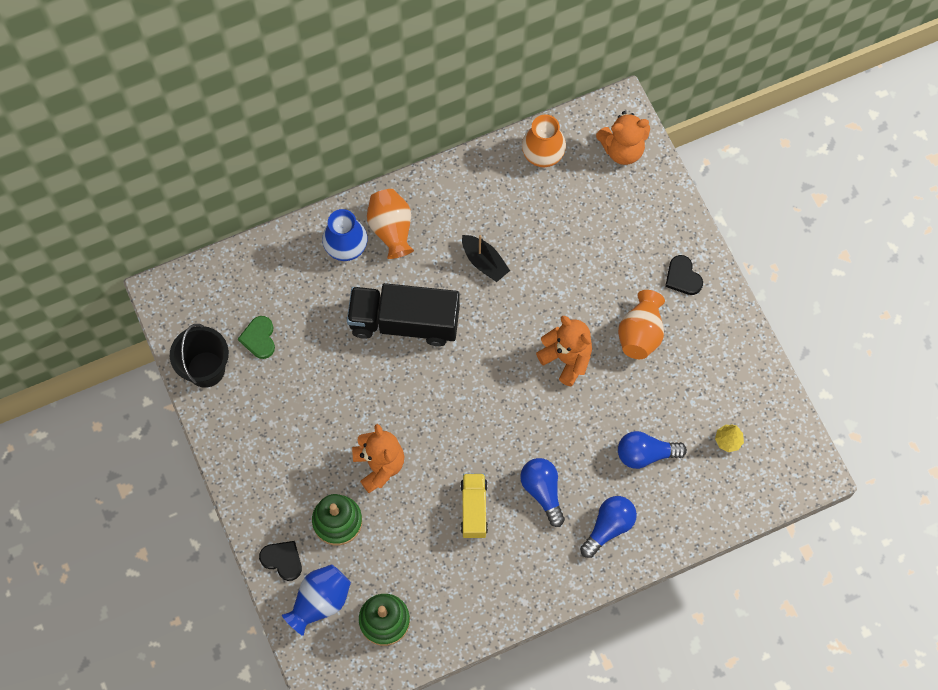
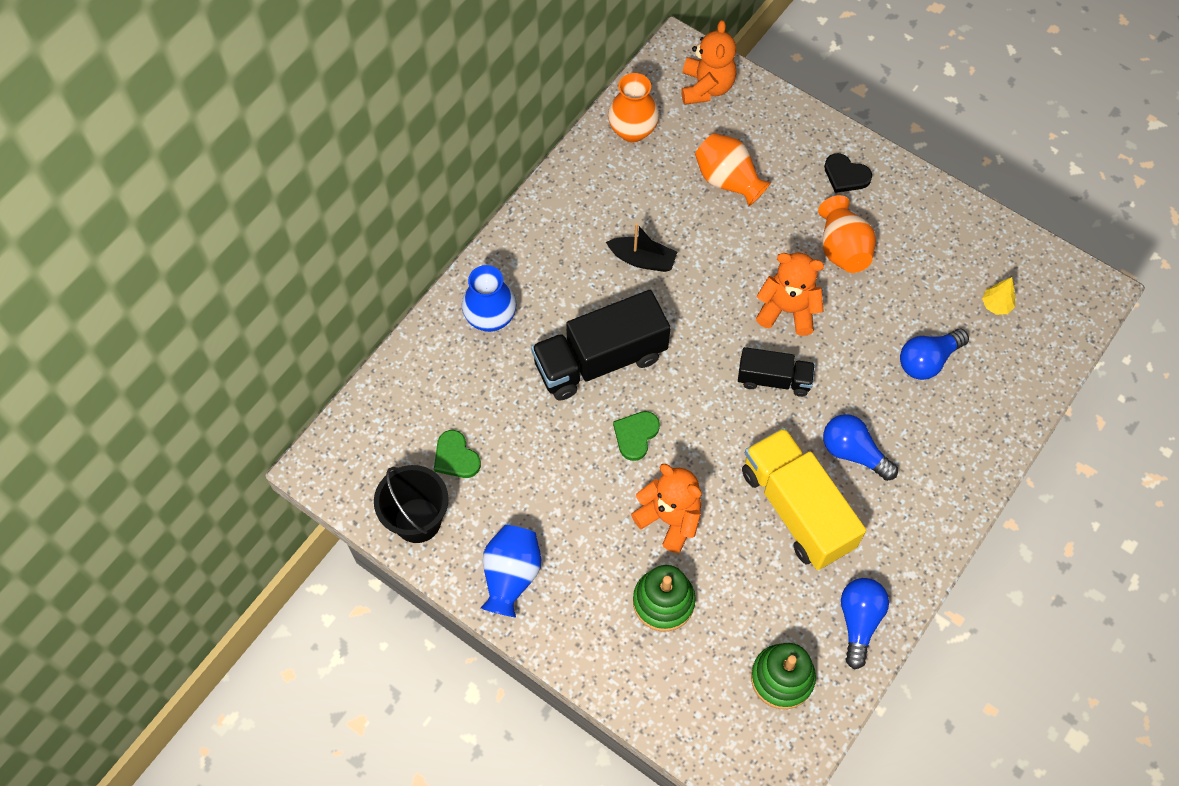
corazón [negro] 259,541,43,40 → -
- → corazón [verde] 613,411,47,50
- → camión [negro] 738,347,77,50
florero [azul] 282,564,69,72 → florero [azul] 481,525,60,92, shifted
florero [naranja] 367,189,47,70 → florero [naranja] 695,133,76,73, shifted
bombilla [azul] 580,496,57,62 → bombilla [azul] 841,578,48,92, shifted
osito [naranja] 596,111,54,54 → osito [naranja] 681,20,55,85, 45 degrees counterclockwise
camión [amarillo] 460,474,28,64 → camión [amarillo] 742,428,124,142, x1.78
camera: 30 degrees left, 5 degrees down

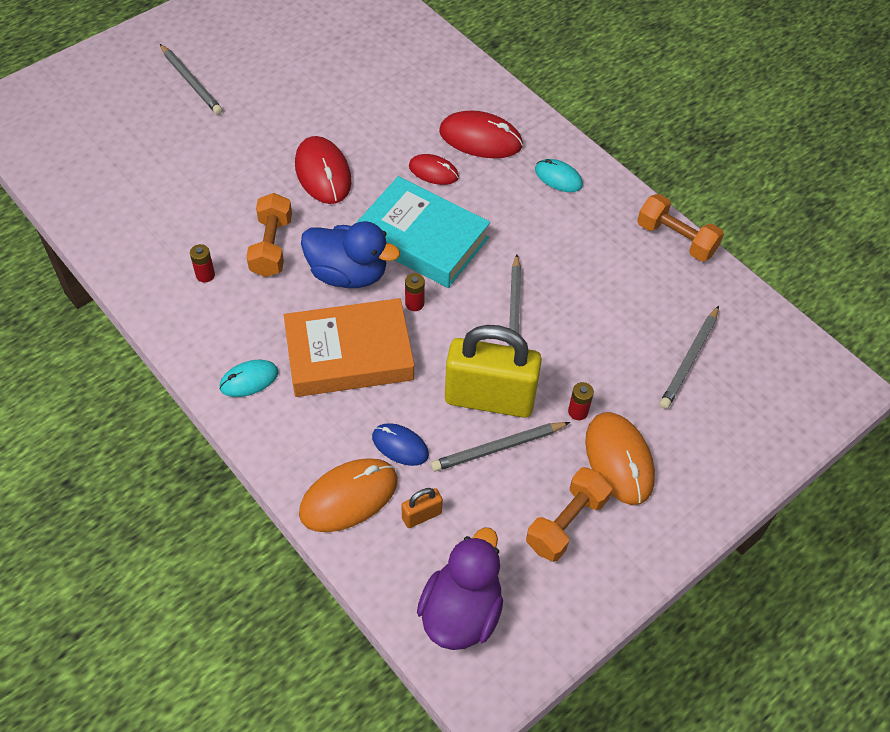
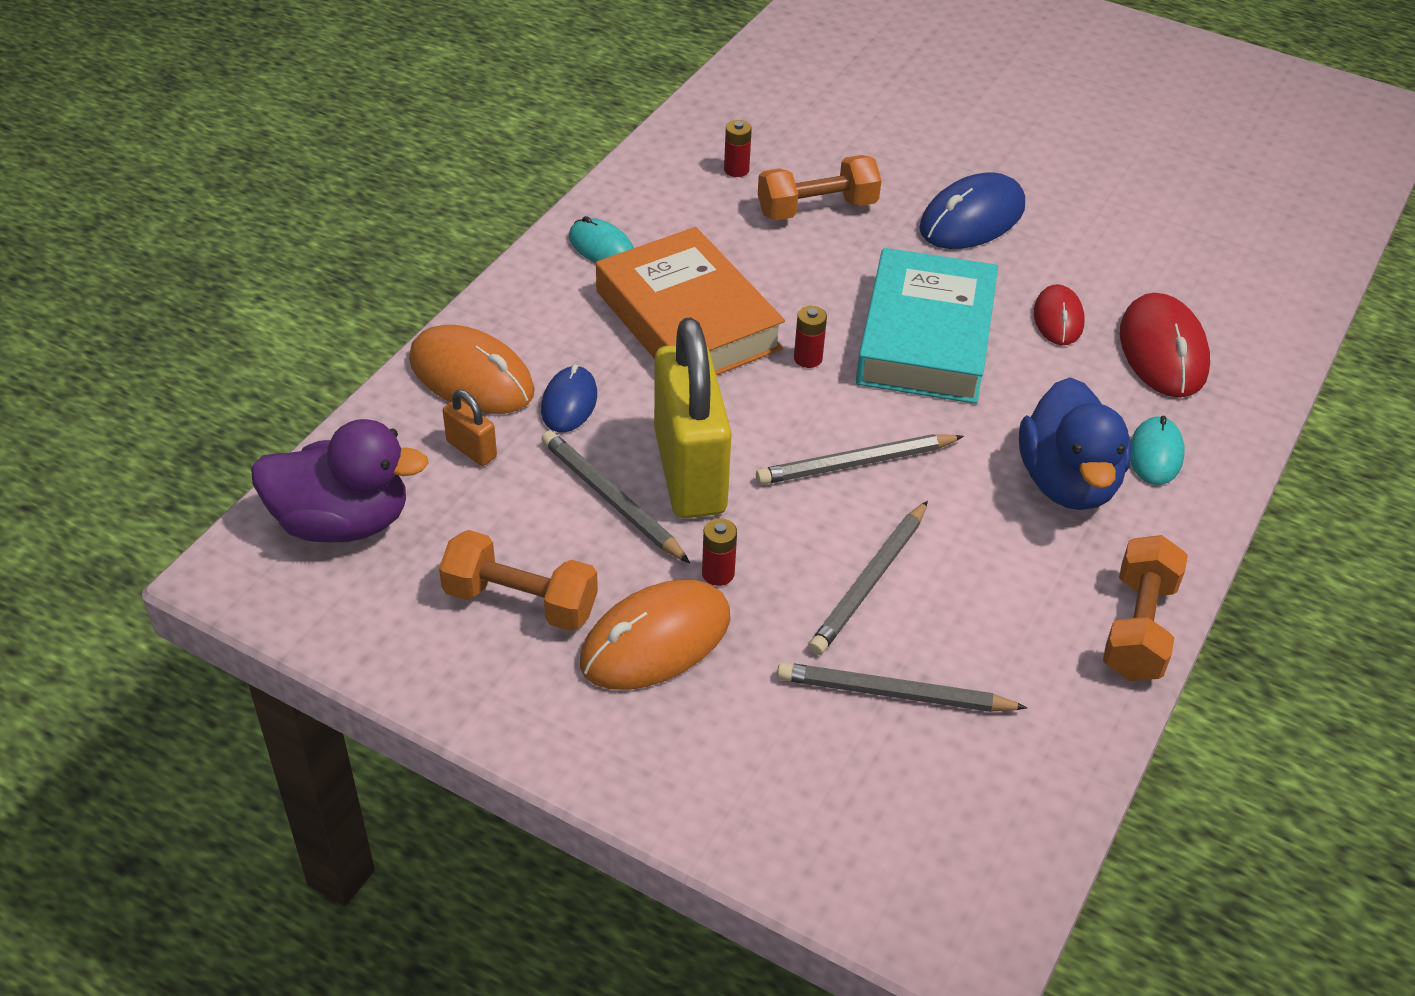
lápiz [gris] 160,44,63,71 → lápiz [gris] 808,501,120,154, shifted
pato [azul] 301,221,99,67 → pato [azul] 1019,377,112,133, shifted
ratón [rojo] 295,136,57,68 → ratón [azul] 919,173,106,76
camera: 70 degrees right, 10 degrees down

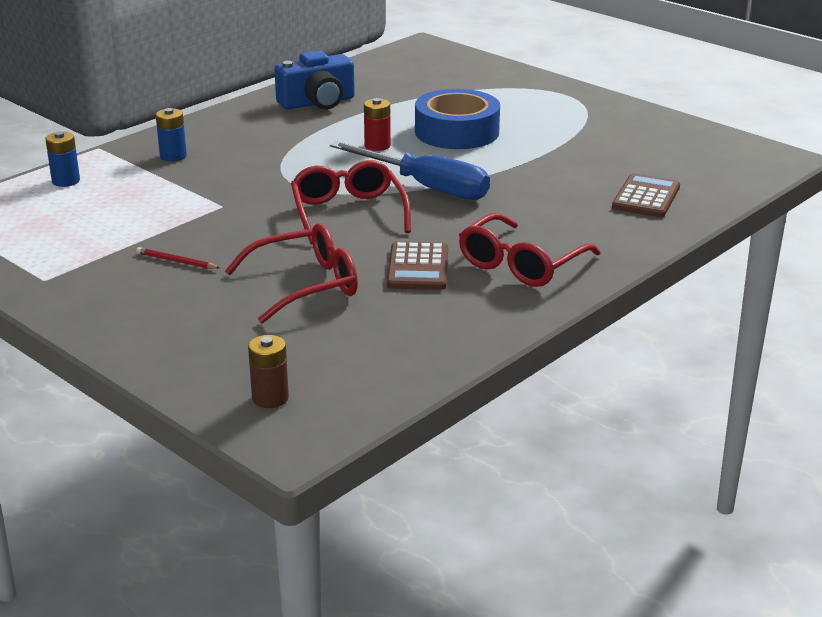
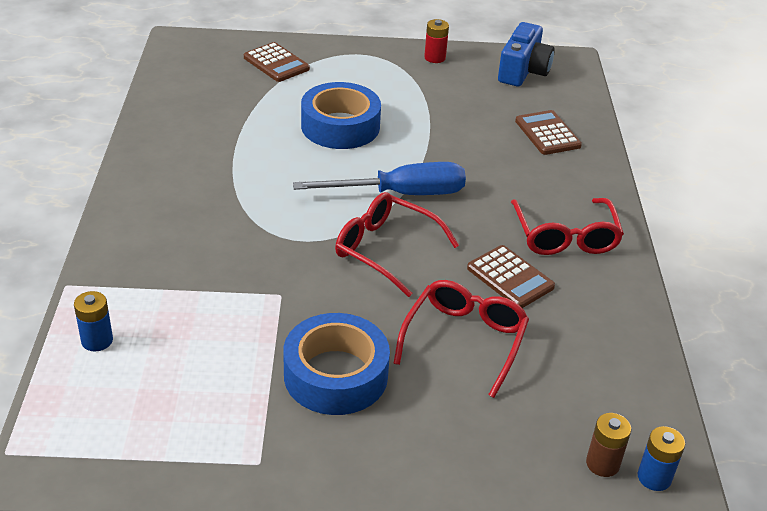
- → calculadora [marrón] 244,42,66,40
pila [azul] 156,108,31,54 → pila [azul] 638,426,47,65, shifted
cámara [azul] 274,51,81,59 → cámara [azul] 498,22,57,64, shifted
pila [rojo] 364,98,27,53 → pila [rojo] 424,19,25,44, shifted
lápiz [rojo] 136,247,84,22 → cinta adhesiva [azul] 283,313,107,102
camera: 45 degrees left, 10 degrees up

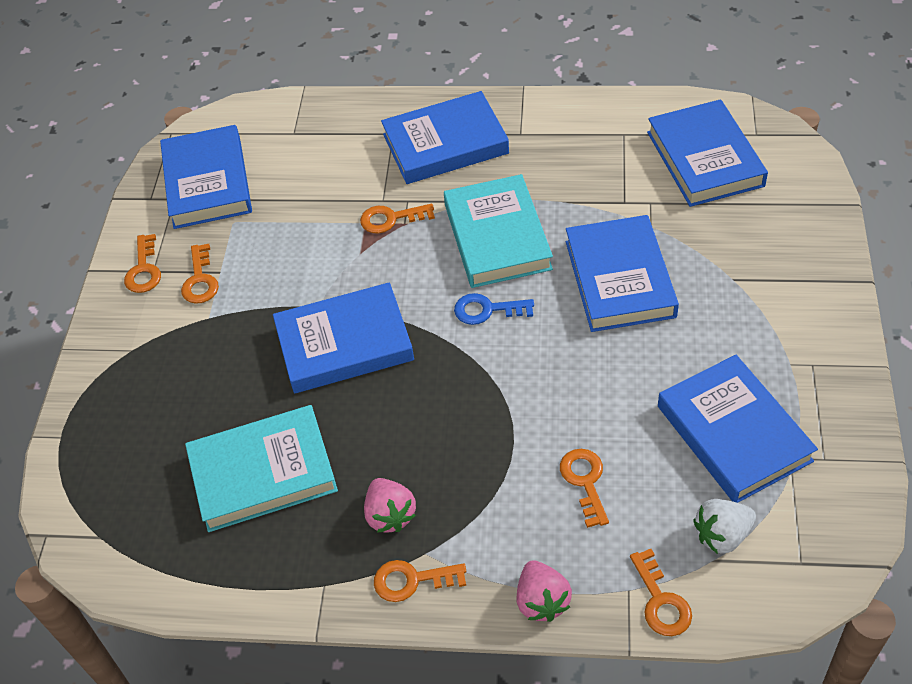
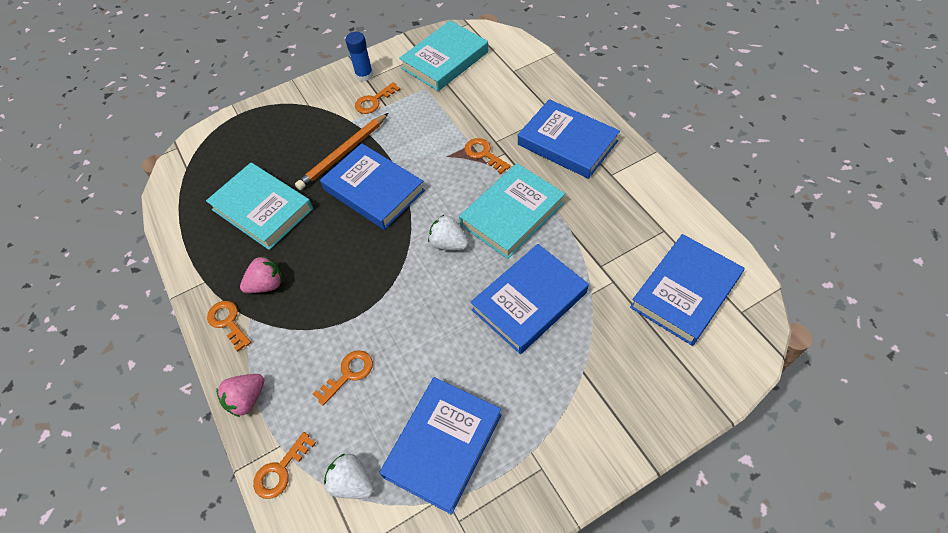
- → lápiz [naranja] 295,113,93,77
llave [naranja] 124,234,37,59 → barra de pegamento [azul] 346,32,27,50
llave [azul] 454,293,80,32 → fresa [blanco] 428,214,40,36
libro [azul] 160,125,92,104 → libro [turquesa] 399,20,89,71
fresa [rosa] 364,478,52,55 → fresa [rosa] 240,256,42,37, 150 degrees counterclockwise
camera: 55 degrees right, 5 degrees up

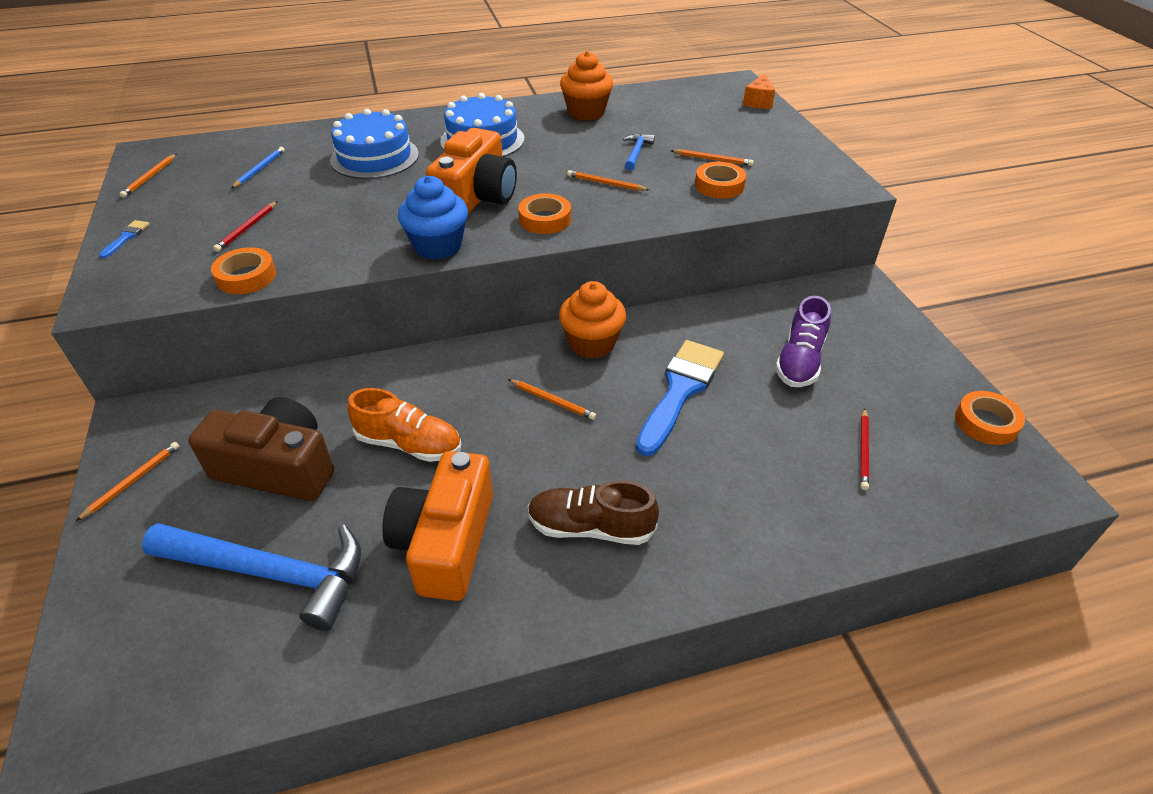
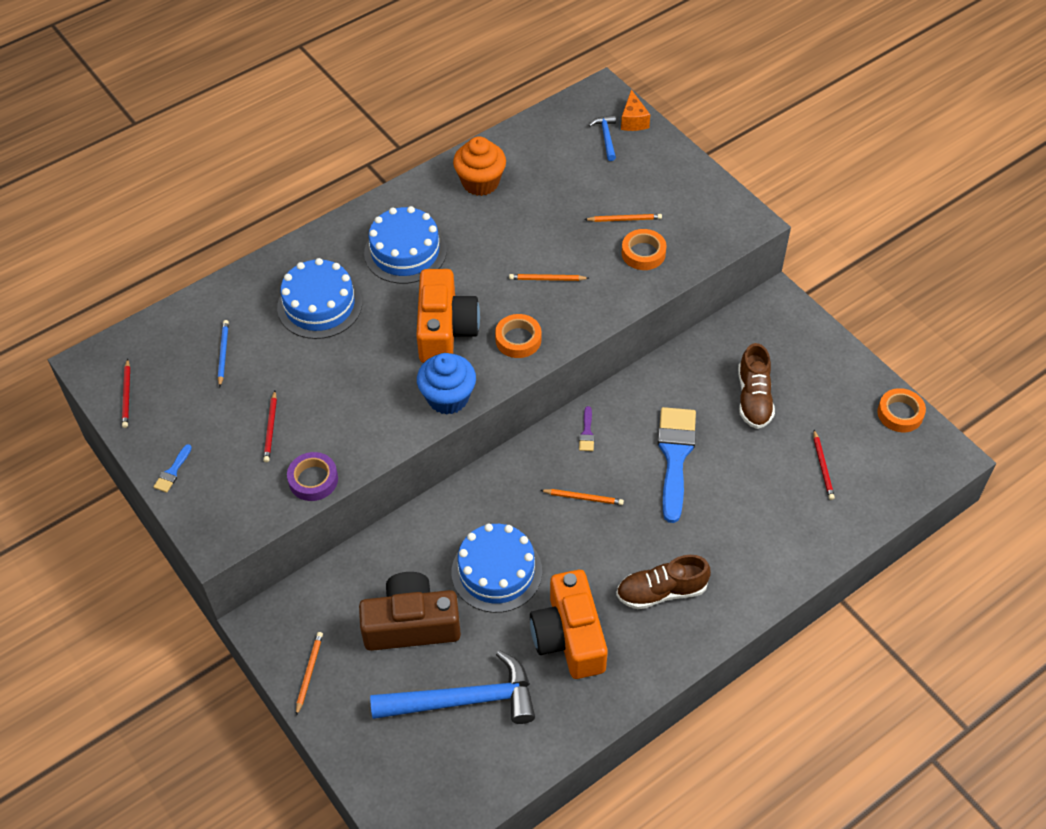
martillo [azul] 623,134,32,36 → martillo [azul] 589,115,27,46, shifted
zapato [naranja] 347,388,114,74 → tarta [azul] 452,524,90,89
magdalena [naranja] 559,281,67,78 → pincel [morado] 579,406,15,45
lápiz [naranja] 119,154,57,44 → lápiz [rojo] 122,359,8,69
cinta adhesiva [naranja] 211,247,65,47 → cinta adhesiva [morado] 287,452,51,49
zapato [morado] 775,296,56,91 → zapato [marrón] 738,343,37,86
pincel [azul] 99,220,51,39 → pincel [azul] 154,444,38,49, 150 degrees counterclockwise
camera: 20 degrees left, 10 degrees up

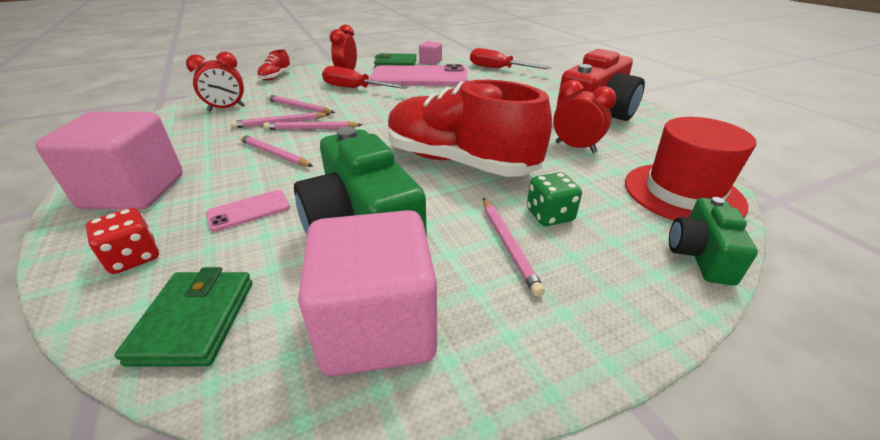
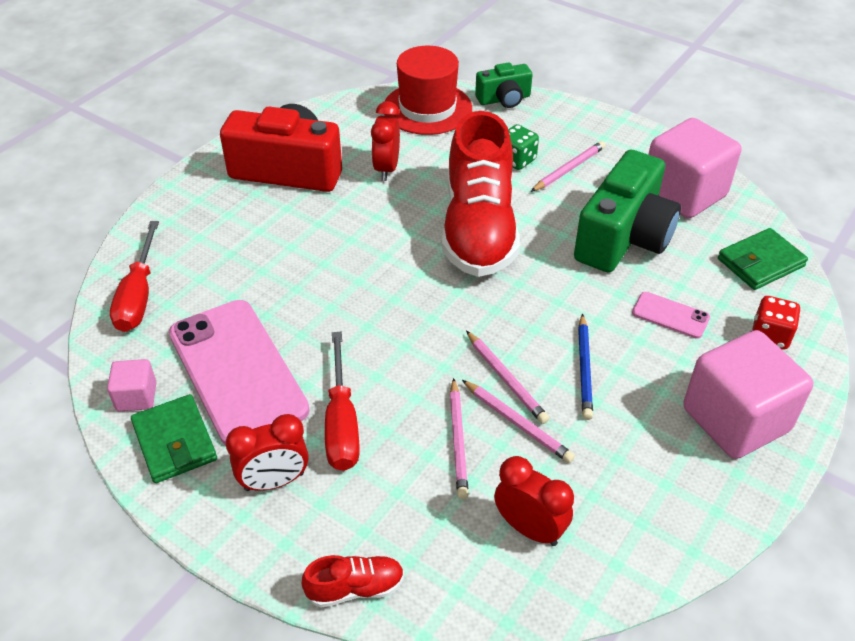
lápiz [rosa] 239,134,74,33 → lápiz [azul] 578,314,15,106
camera: 120 degrees left, 10 degrees up

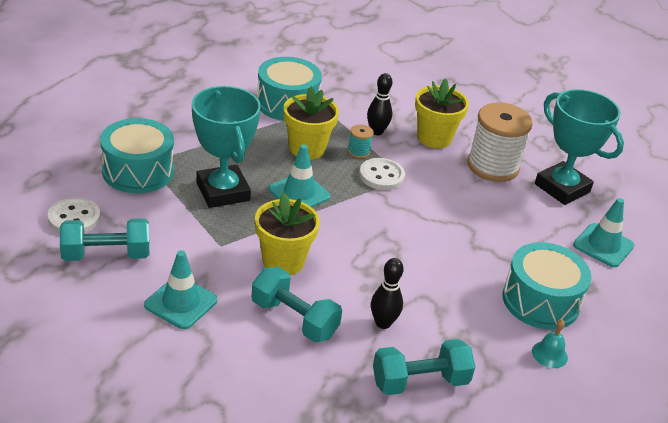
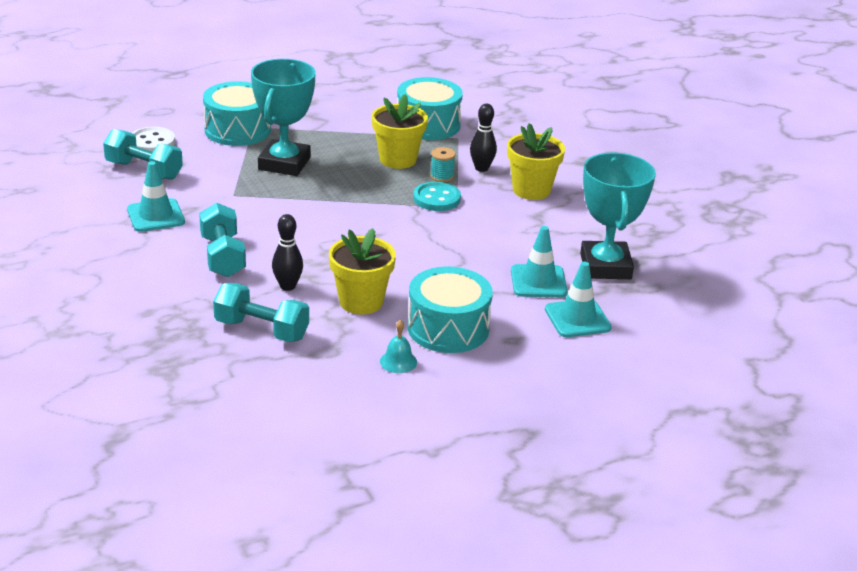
carrete [blanco] 467,103,66,79 → -
maceta [amarillo] 255,192,65,83 → maceta [amarillo] 329,228,67,87, shifted
cono de tráfico [turquesa] 269,145,62,62 → cono de tráfico [turquesa] 511,226,57,71, shifted
botón [blanco] 359,158,46,32 → botón [turquesa] 413,182,48,29
camera: 40 degrees right, 5 degrees down

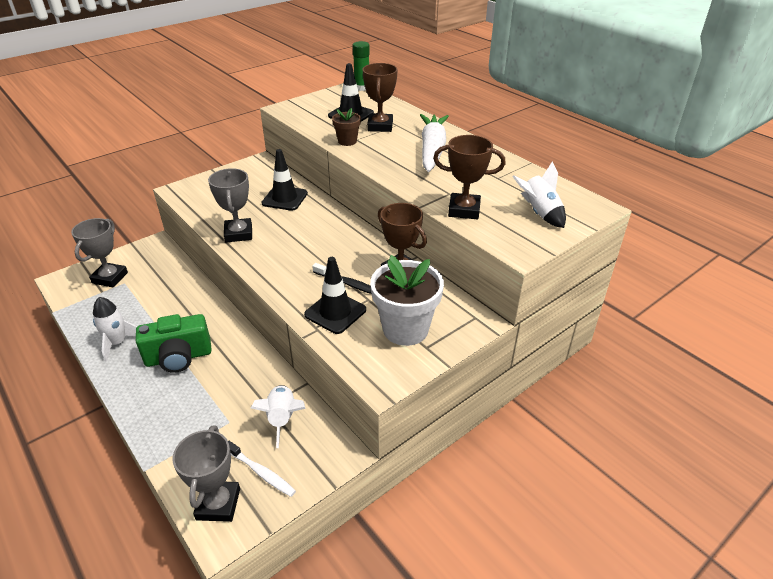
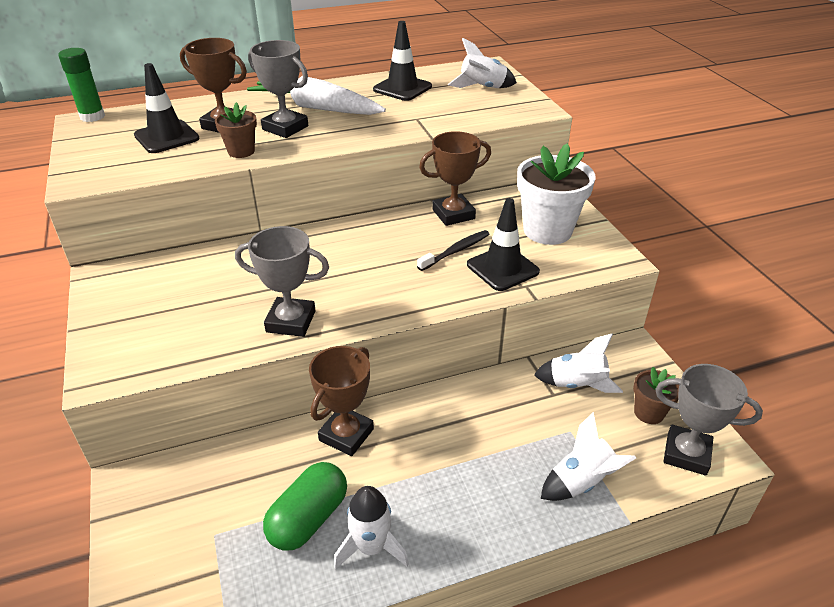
cámara [verde] 136,314,76,59 → -
- → cápsula [verde] 263,462,84,89
- → cohete [blanco] 541,412,95,89
trofeo [gris] 71,218,57,69 → trofeo [gris] 248,40,60,98, shifted
cono de tráfico [negro] 261,149,47,62 → cono de tráfico [negro] 373,21,59,80, shifted
trofeo [marrón] 433,135,73,84 → trofeo [marrón] 309,346,65,110, shifted
cepillo de dientes [blanco] 228,441,68,56 → maceta [marrón] 633,367,46,57
camera: 70 degrees left, 0 degrees up

